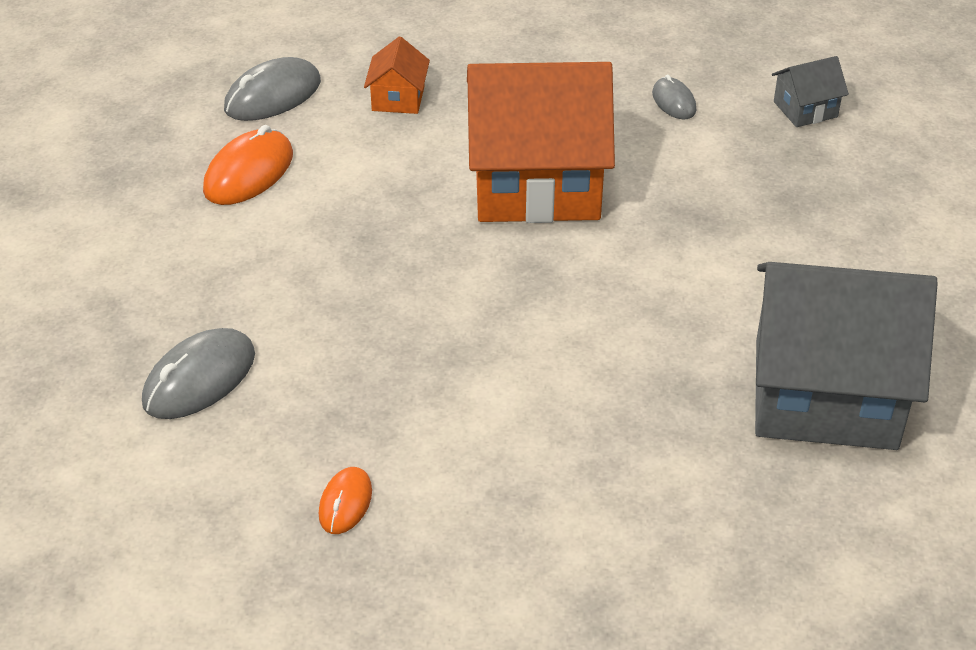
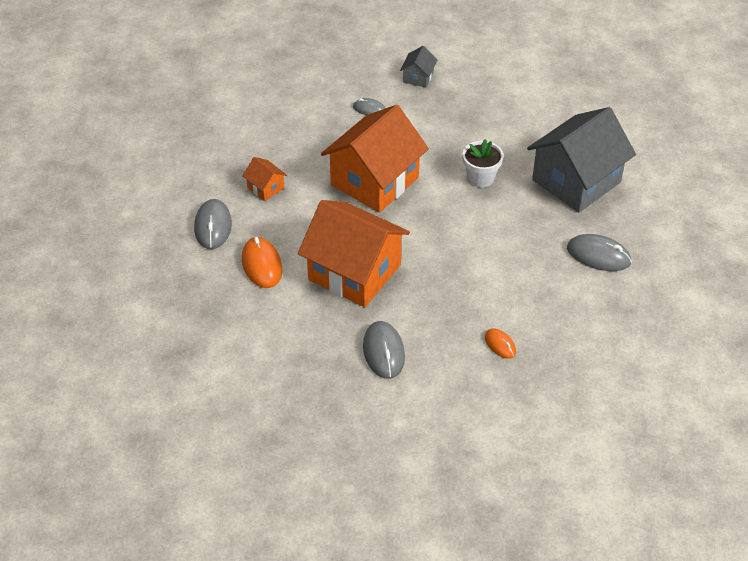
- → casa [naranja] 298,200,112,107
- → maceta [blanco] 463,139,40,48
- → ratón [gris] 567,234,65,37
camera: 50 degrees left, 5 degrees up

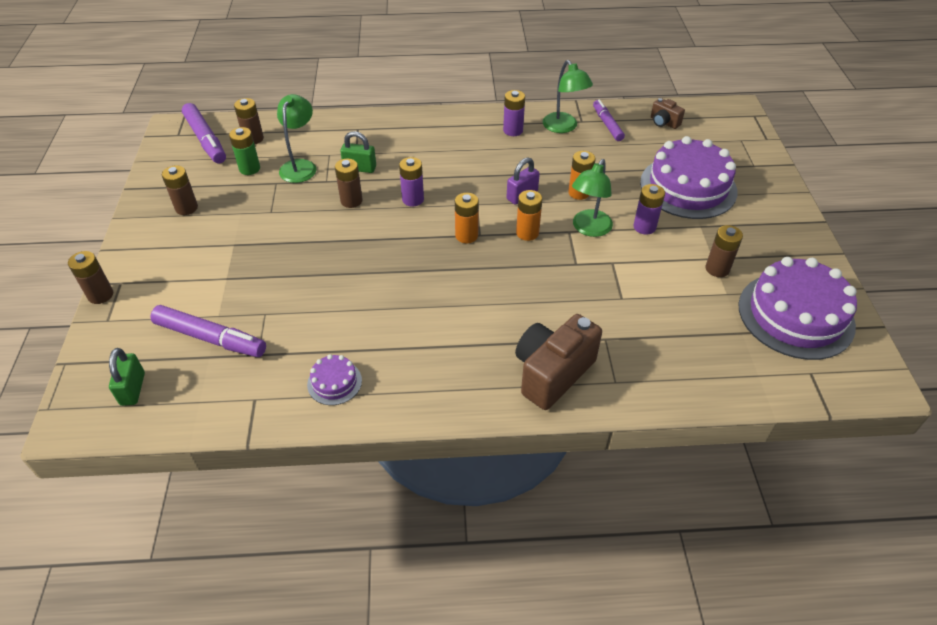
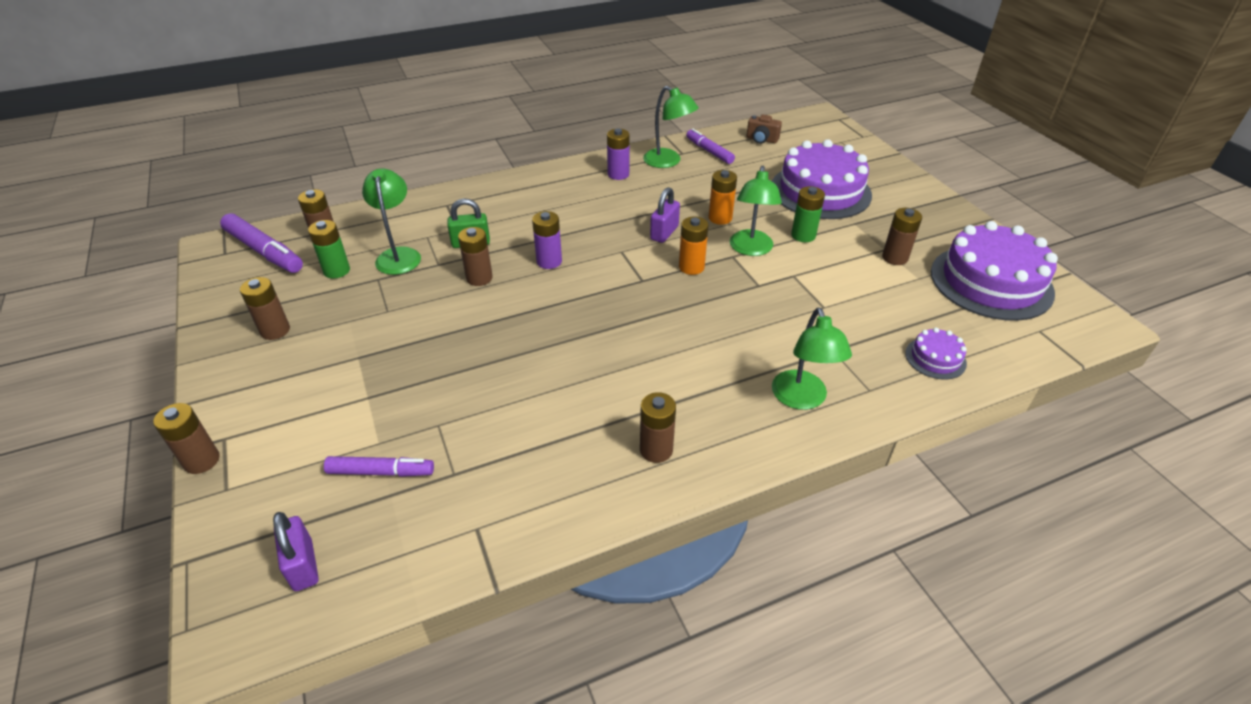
pila [naranja] 455,193,24,50 → -
- → pila [marrón] 640,392,36,71
tarta [morado] 307,354,55,51 → tarta [morado] 905,328,62,52, shifted
cámara [marrón] 515,314,87,96 → lámpara [verde] 772,308,80,102
candado [verde] 109,348,36,58 → candado [morado] 273,512,46,79
pila [morado] 633,184,32,51 → pila [verde] 791,186,34,56
rotulador [morado] 150,305,116,52 → rotulador [morado] 324,456,110,21, x0.65
camera: 20 degrees left, 5 degrees down

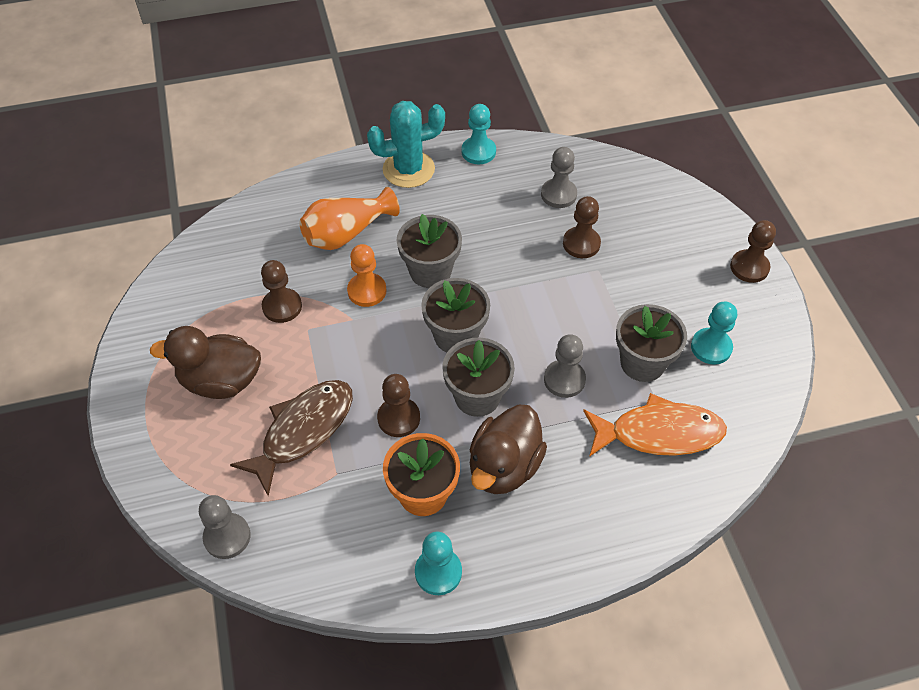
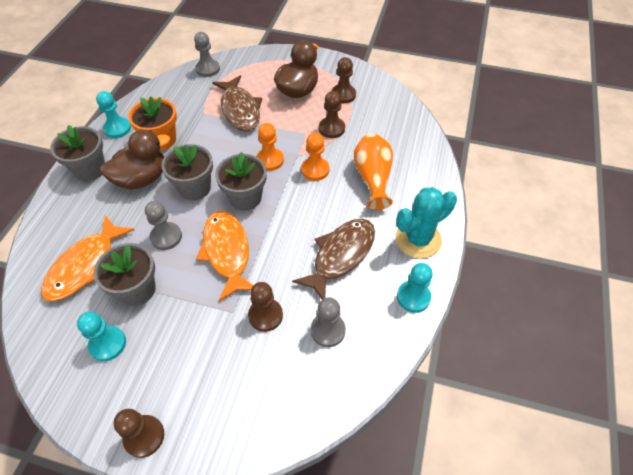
- → pez [naranja] 196,211,57,90
- → peón [naranja] 256,123,28,48
- → pez [marrón] 292,219,83,80
peón [marrón] 377,374,43,63 → peón [marrón] 331,57,25,46, shifted
maceta [gris] 397,214,65,74 → maceta [gris] 50,125,55,56, shifted
cactus [turquesa] 367,101,78,87 → cactus [turquesa] 396,187,61,72, 45 degrees clockwise
pato [marrón] 470,404,77,90 → pato [marrón] 100,130,70,60, 90 degrees clockwise
camera: 120 degrees right, 0 degrees up

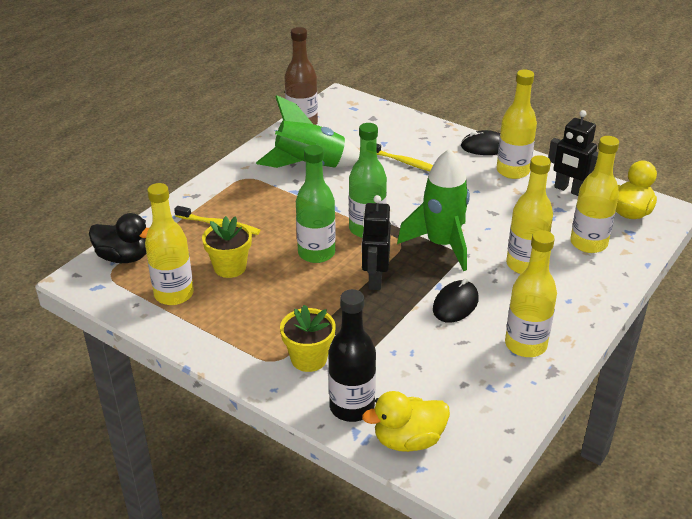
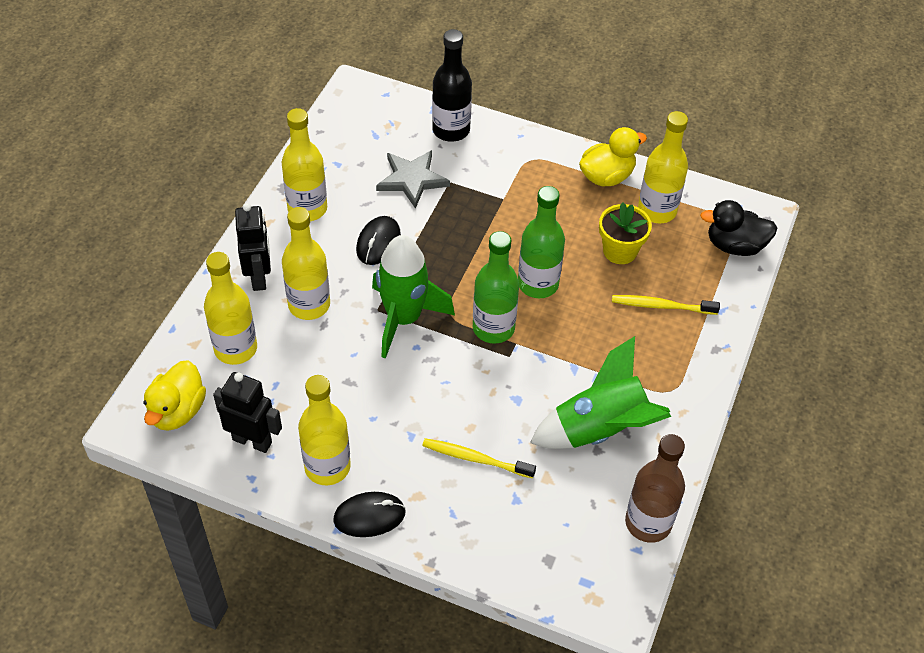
maceta [amarillo] 280,305,56,67 → -
- → estrella [gris] 376,150,74,59
robot [negro] 362,195,29,95 → robot [negro] 235,203,36,88, shifted
pato [amarillo] 362,391,88,61 → pato [amarillo] 579,127,68,60, shifted
camera: 165 degrees right, 15 degrees up

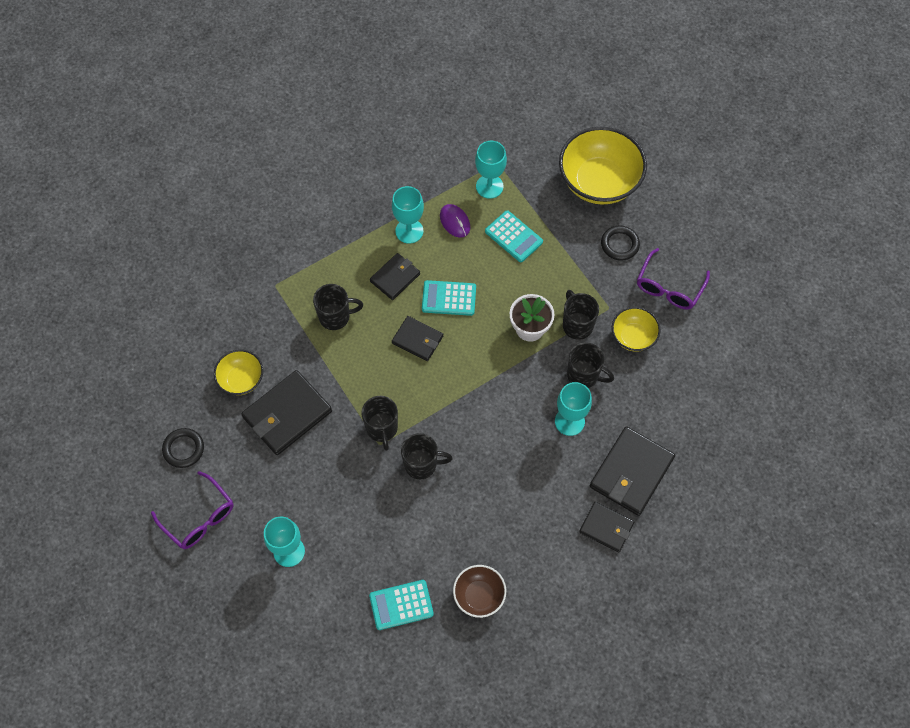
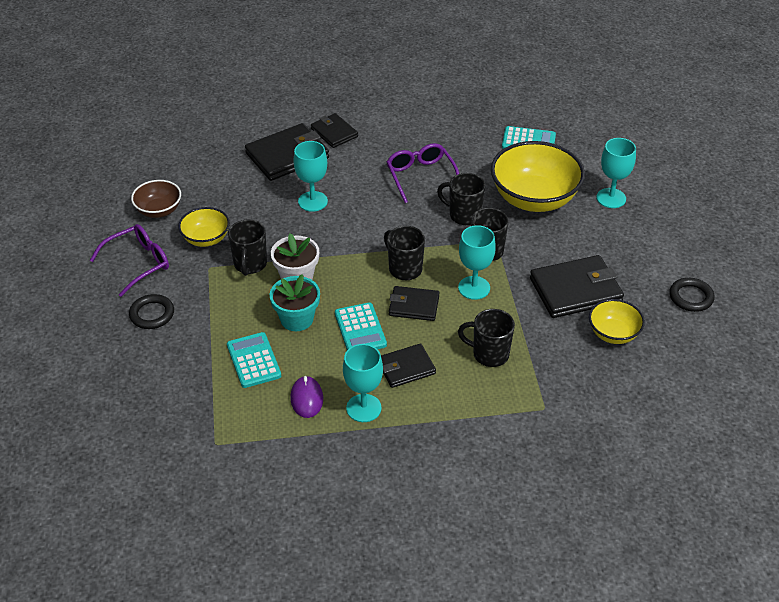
- → maceta [turquesa] 270,274,50,57
gafas [morado] 151,471,83,78 → gafas [morado] 387,143,72,60, shifted
cuenco [marrón] 453,565,53,53 → cuenco [marrón] 131,180,50,38, shifted
copa [turquesa] 475,141,32,58 → copa [turquesa] 458,225,38,75, shifted
cuenco [amarillo] 559,126,88,79 → cuenco [amarillo] 491,141,94,71, shifted
taza [negro] 567,342,47,46 → taza [negro] 384,226,41,54, shifted
cartera [negro] 392,316,51,45 → cartera [negro] 389,286,51,35, 45 degrees counterclockwise
calculadora [turquesa] 422,280,54,36 → calculadora [turquesa] 335,302,52,48, 45 degrees clockwise
camera: 155 degrees left, 20 degrees down

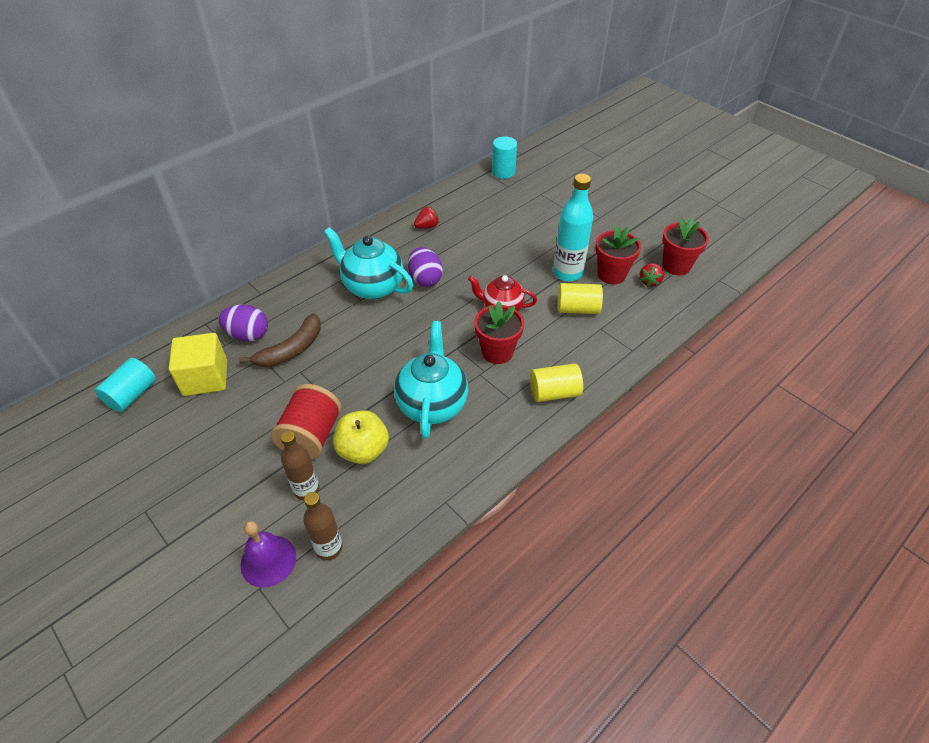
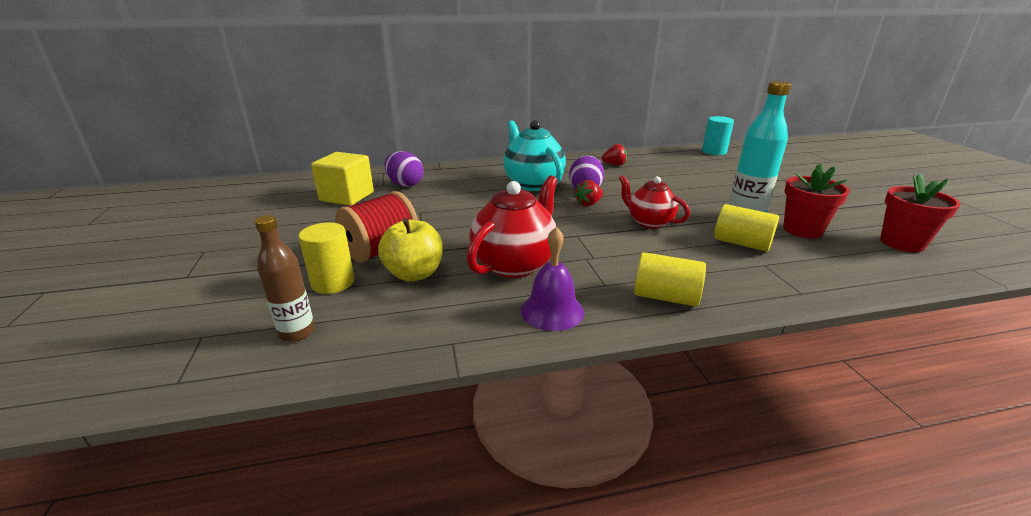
cilindro [turquesa] 95,358,61,54 → -
plátano [marrón] 239,313,82,54 → -
maceta [rojo] 474,301,50,63 → -
campana [morado] 241,521,55,67 → campana [morado] 521,227,63,104, shifted
fresa [rojo] 639,263,25,24 → fresa [rojo] 574,180,29,27, shifted
botella [marrón] 281,431,38,69 → cilindro [amarillo] 298,223,57,71
tetera [turquesa] 394,321,74,118 → tetera [rojo] 467,175,91,103
camera: 30 degrees right, 20 degrees down

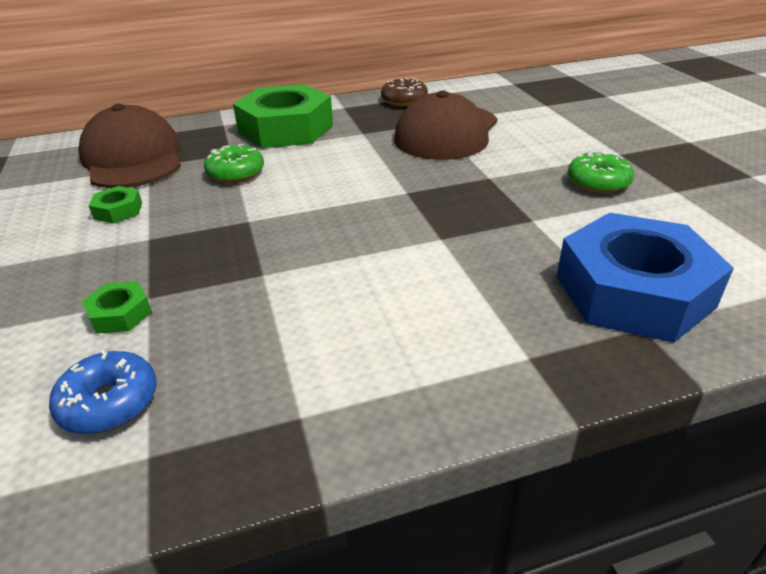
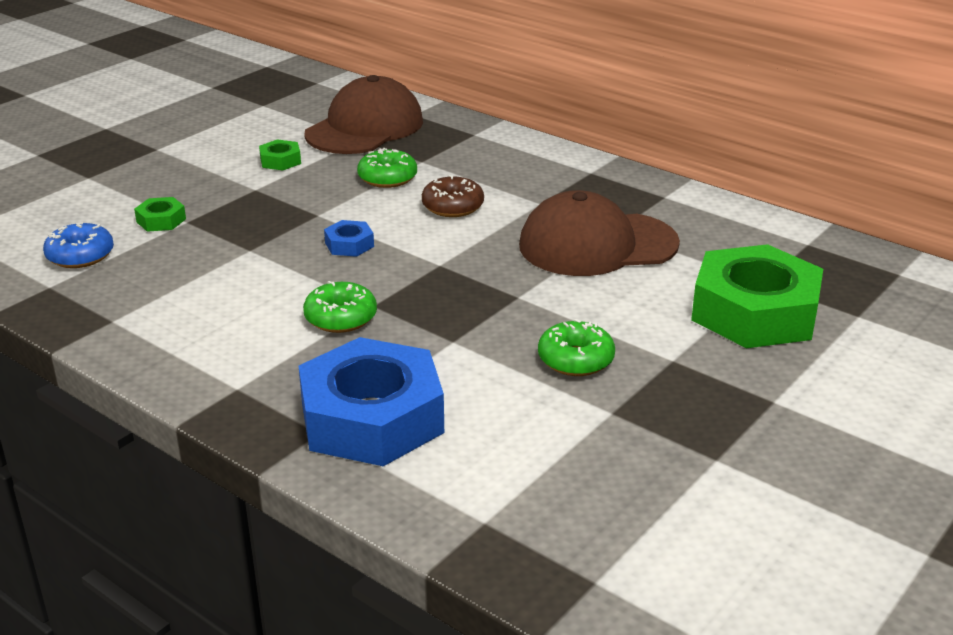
- → rosquilla [verde] 303,281,74,52
- → tuerca [azul] 324,220,50,37
tuerca [verde] 233,84,100,64 → tuerca [verde] 691,244,132,104, shifted
rosquilla [marrón] 381,78,47,29 → rosquilla [marrón] 422,175,62,42, shifted
camera: 55 degrees right, 5 degrees down

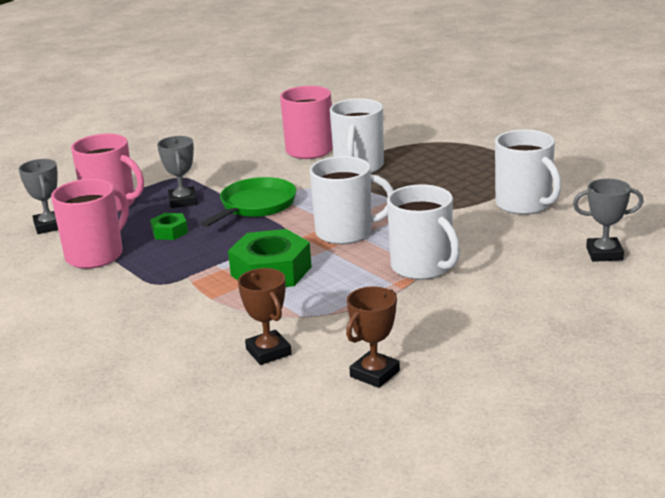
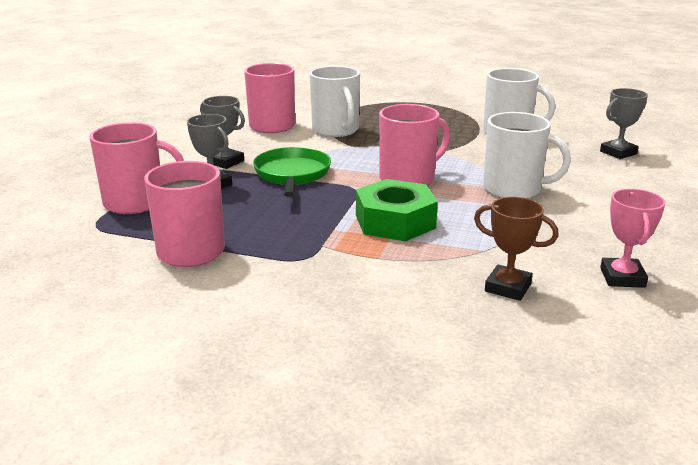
tuerca [verde] 150,213,38,27 → -
trofeo [gris] 19,159,39,75 → trofeo [gris] 200,96,45,73, shifted
taza [blanco] 310,156,84,88 → taza [rosa] 379,104,71,81
trofeo [marrón] 346,287,54,101 → trofeo [rosa] 600,189,65,99
camera: 35 degrees left, 0 degrees up

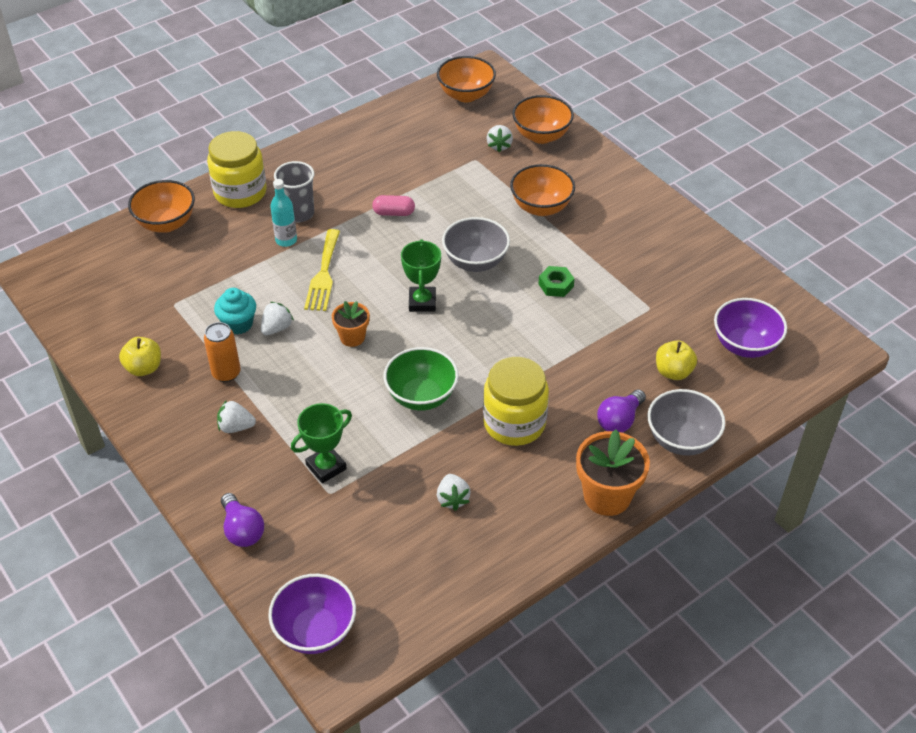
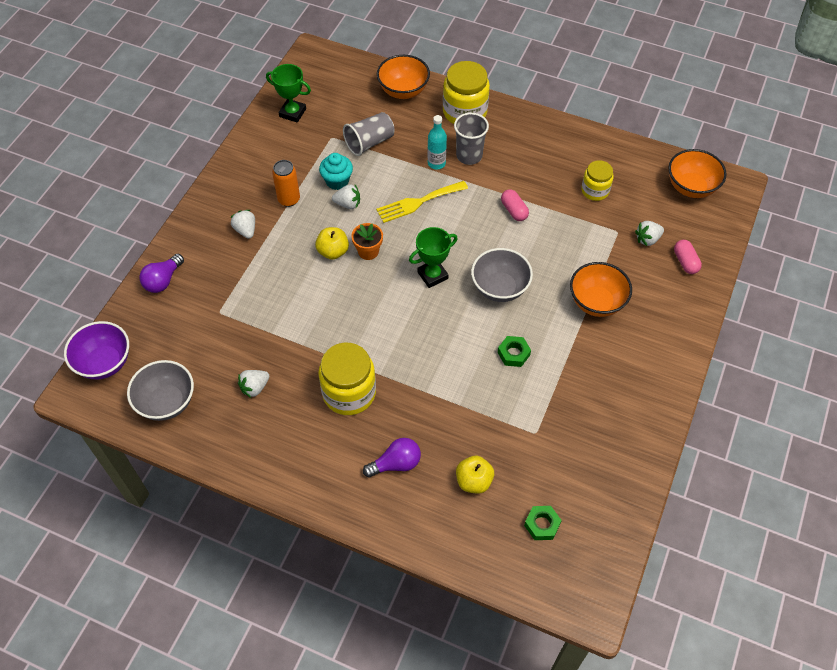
cuenco [verde] 384,347,74,64 → -
maceta [naranja] 576,430,74,86 → -
- → vaso [gris] 343,112,52,44
- → tarro [amarillo] 581,160,33,41
manzana [amarillo] 119,337,42,39 → manzana [amarillo] 315,227,34,33, shifted
trofeo [verde] 291,403,61,80 → trofeo [verde] 266,64,45,59, shifted
cuenco [gris] 647,389,78,67 → cuenco [gris] 127,360,67,61, shifted
cuenco [naranja] 512,95,62,49 → cápsula [rosa] 674,240,28,34
cuenco [morado] 714,298,73,60 → tuerca [verde] 524,506,38,34
bombilla [morado] 597,390,49,42 → bombilla [morado] 363,438,58,39, 150 degrees clockwise
camera: 60 degrees right, 10 degrees up

